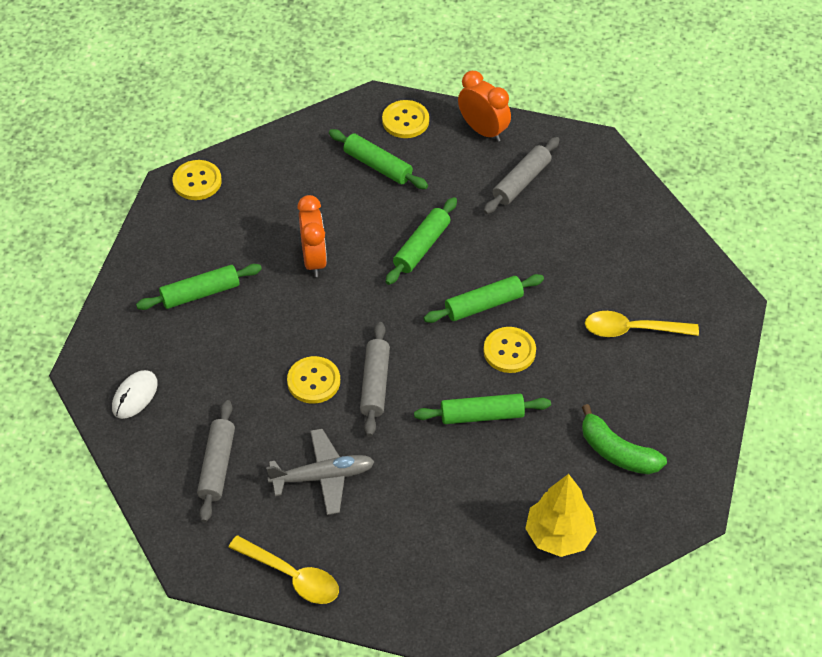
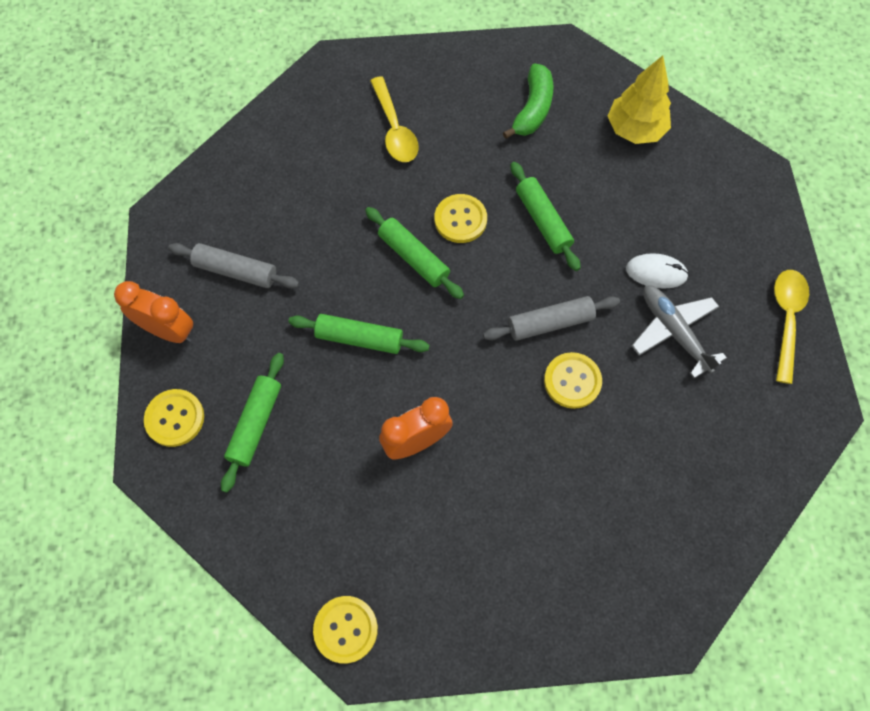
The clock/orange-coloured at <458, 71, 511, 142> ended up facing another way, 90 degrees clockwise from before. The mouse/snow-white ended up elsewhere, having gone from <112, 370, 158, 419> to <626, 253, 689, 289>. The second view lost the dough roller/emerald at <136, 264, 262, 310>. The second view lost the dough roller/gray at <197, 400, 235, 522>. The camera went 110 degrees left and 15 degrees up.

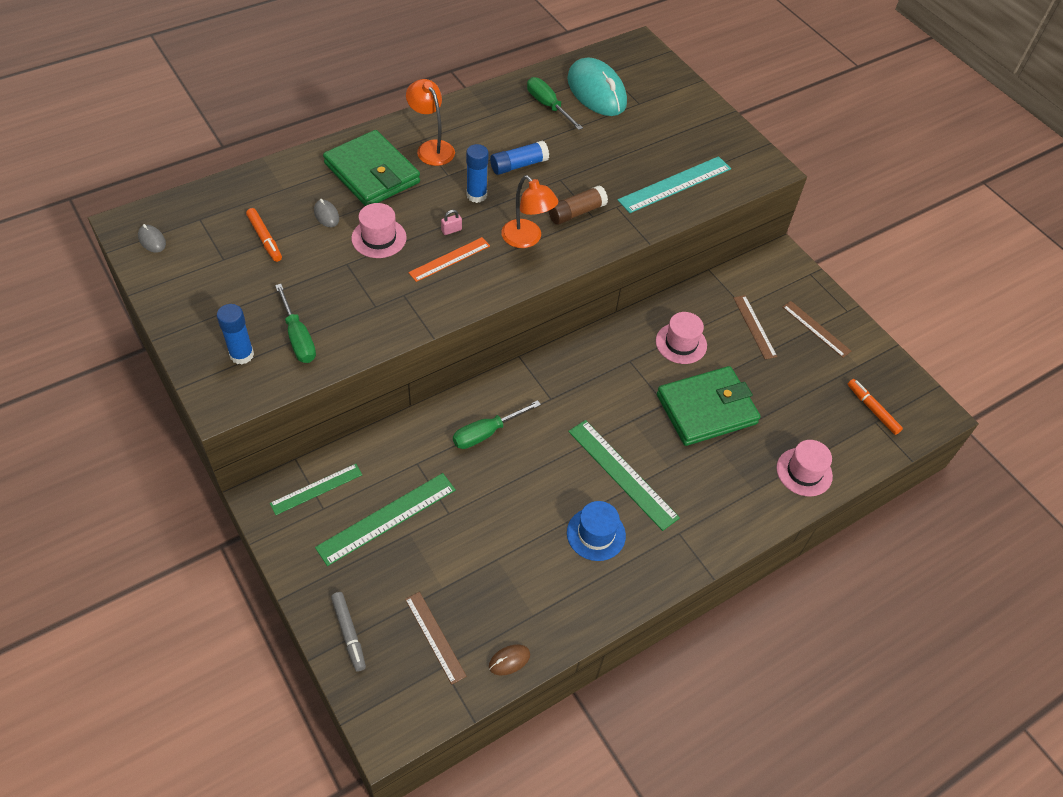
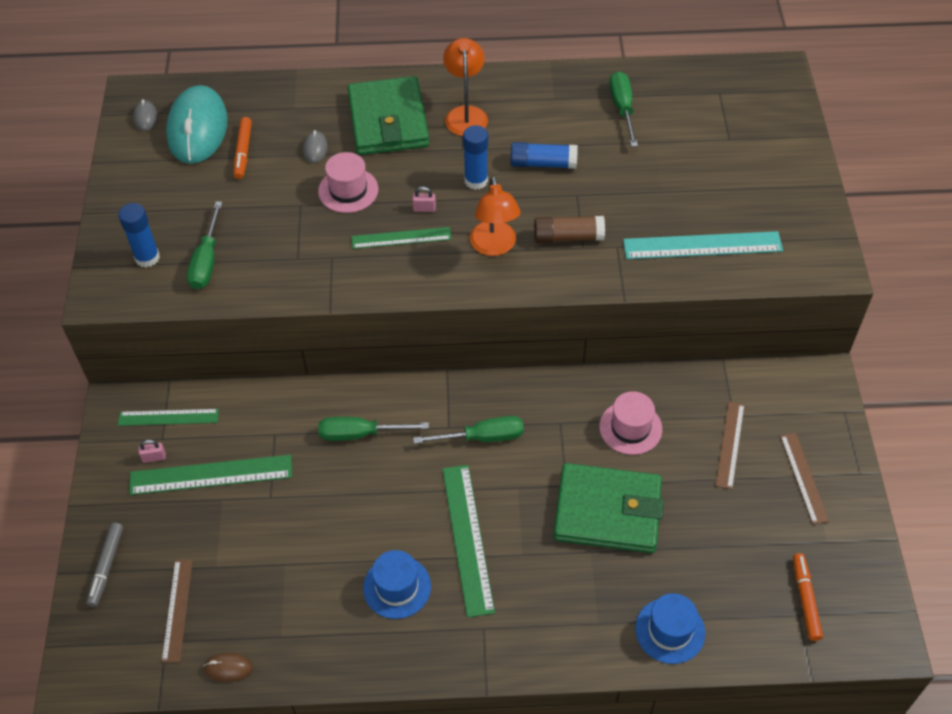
The second view gained the small lock/rosy at <139, 440, 166, 463>. The mouse/teal ended up elsewhere, having gone from <567, 58, 627, 116> to <166, 85, 228, 164>. What was the measuring stick/orange-coloured at <408, 237, 490, 282> turned into the measuring stick/emerald at <352, 227, 452, 249>. The second view gained the flat screwdriver/emerald at <413, 416, 524, 444>. What was the tall hat/rosy at <777, 440, 833, 497> turned into the tall hat/royal blue at <635, 593, 705, 664>. The camera went 35 degrees right and 0 degrees up.

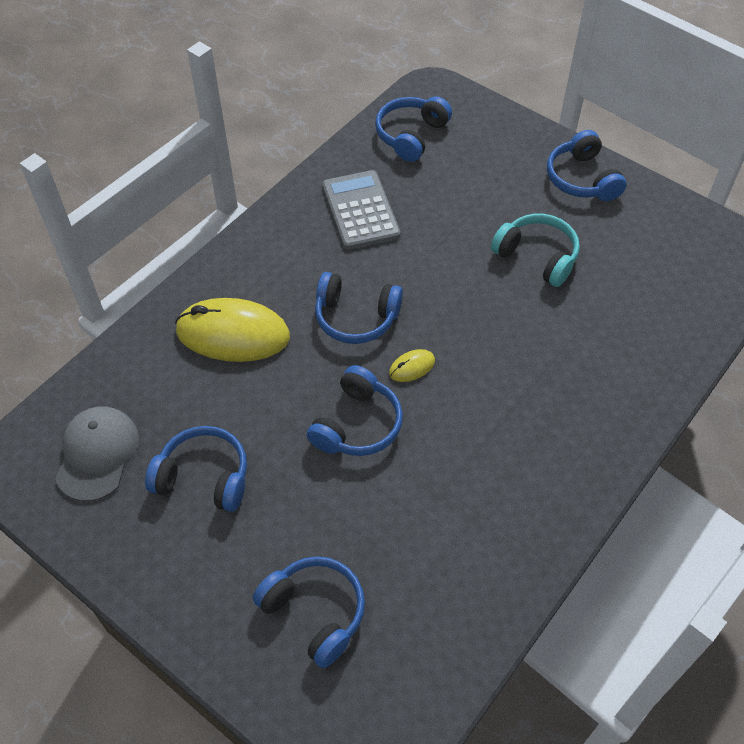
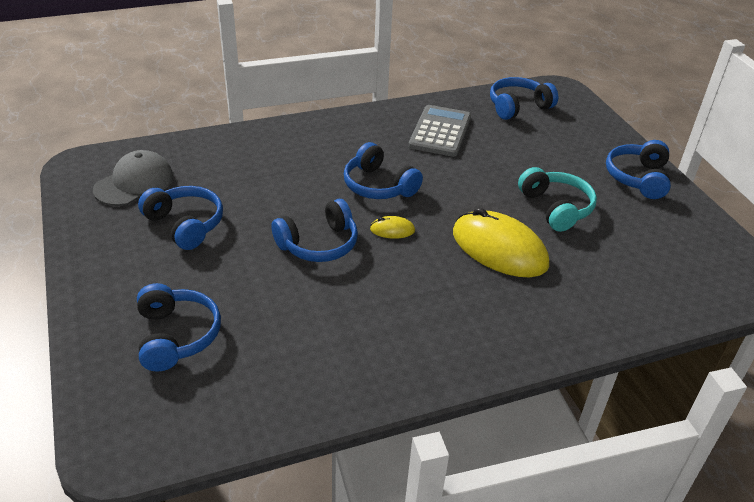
The mouse/yellow ended up elsewhere, having gone from <175, 298, 290, 362> to <453, 208, 549, 277>. The camera went 30 degrees right and 15 degrees down.

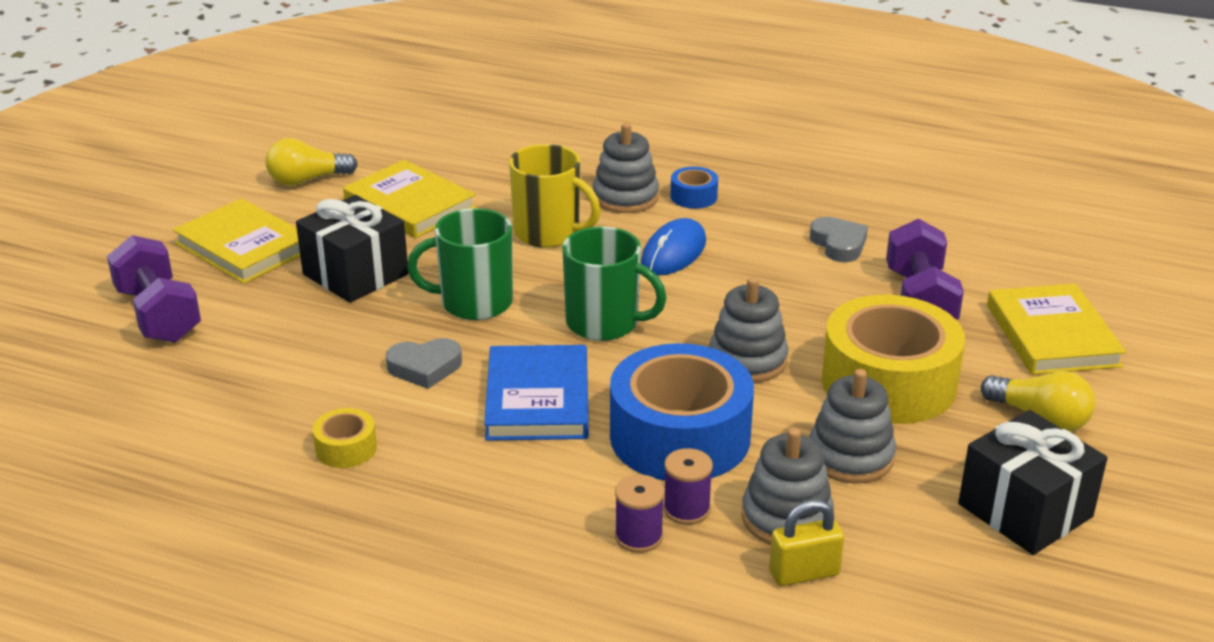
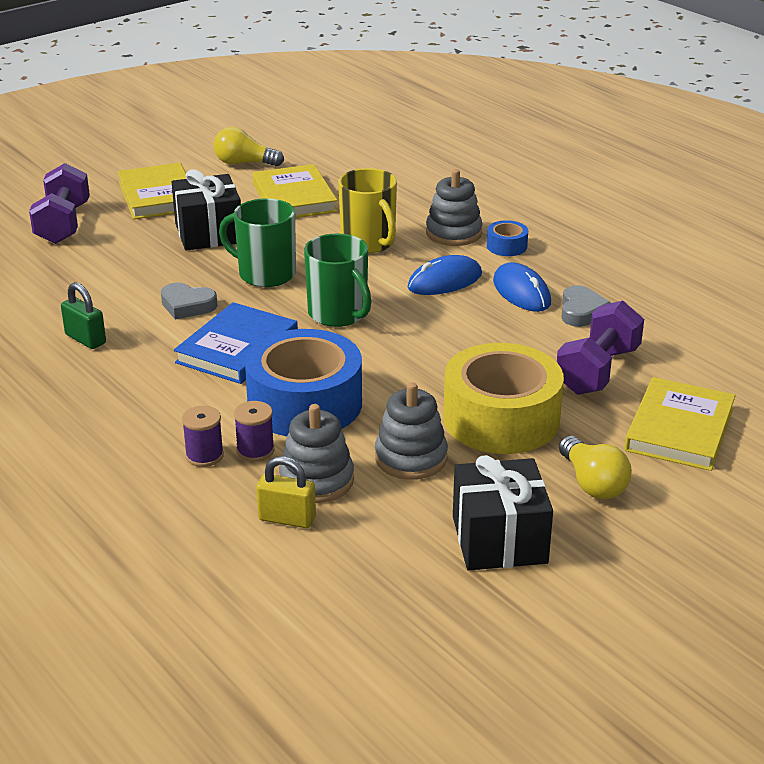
Where the tape/yellow stood at <313, 408, 377, 468>, the small lock/emerald came to stand at <61, 282, 106, 349>. The second view gained the mouse/royal blue at <493, 262, 551, 312>. The second view lost the stacking toy/gray at <709, 277, 788, 383>. The camera went 30 degrees right and 0 degrees up.

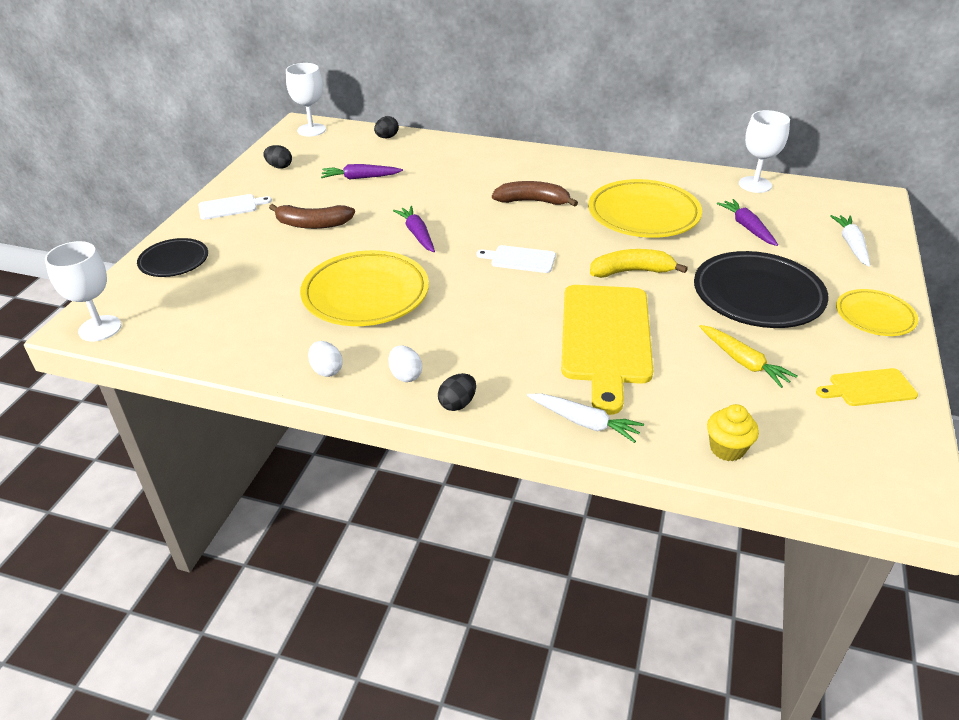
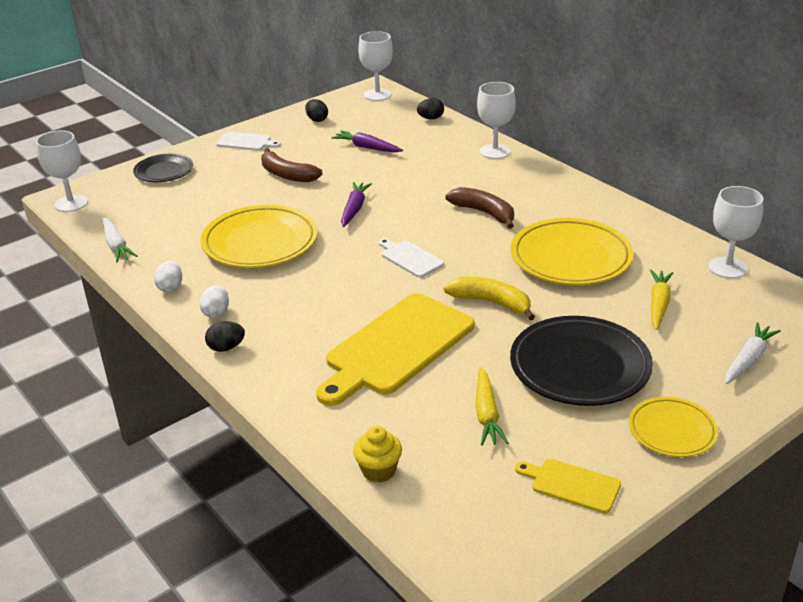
The toy carrot/snow-white ended up elsewhere, having gone from <527, 393, 644, 443> to <102, 217, 137, 263>. The second view gained the goblet/snow-white at <477, 82, 516, 159>. What was the toy carrot/violet at <717, 199, 778, 246> turned into the toy carrot/yellow at <650, 270, 673, 330>. The camera went 35 degrees right and 5 degrees down.

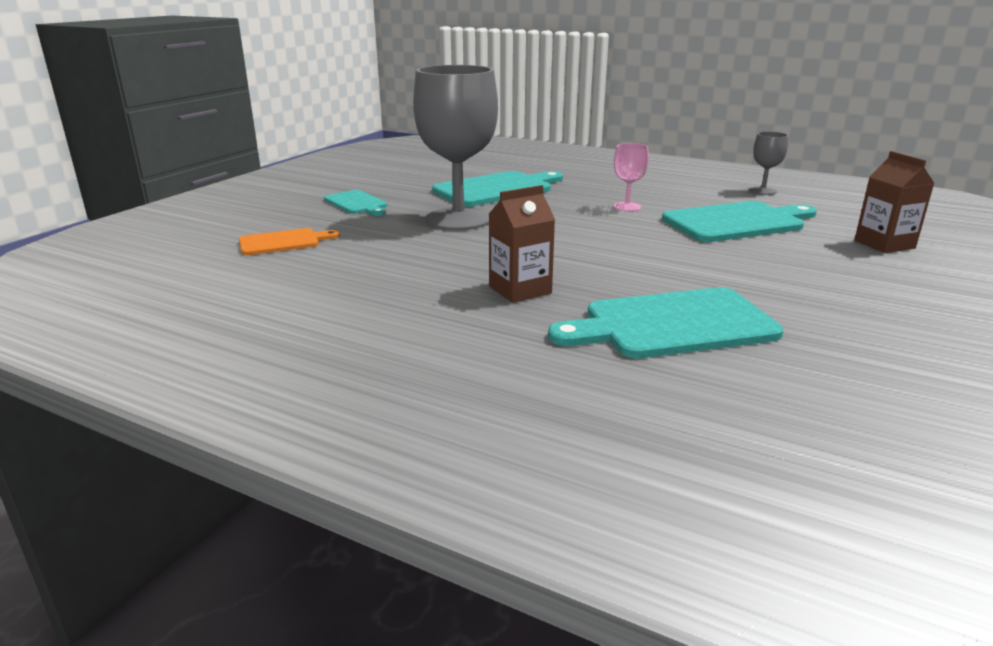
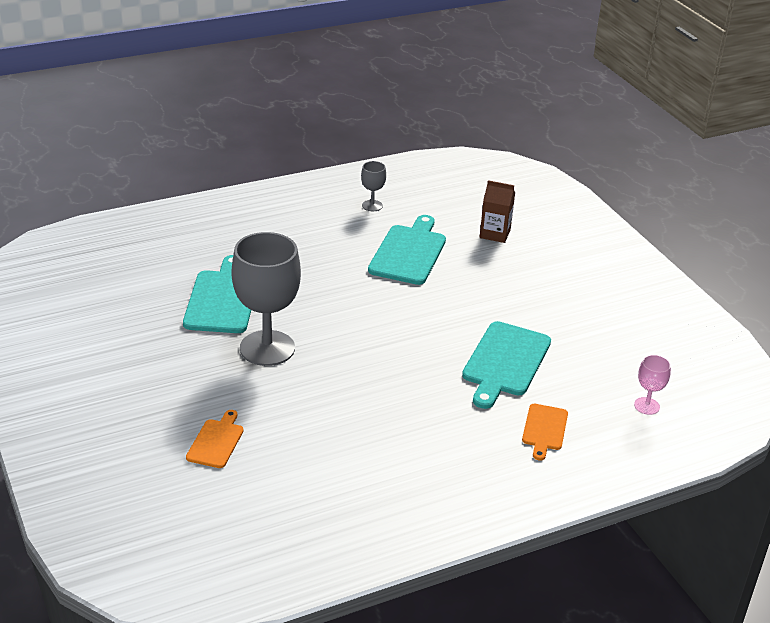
The second view gained the bread board/orange-coloured at <522, 404, 568, 461>. The goblet/rosy ended up elsewhere, having gone from <613, 143, 649, 211> to <634, 355, 671, 415>. The second view lost the bread board/teal at <324, 190, 387, 216>. The second view lost the carton/dark brown at <489, 185, 555, 303>. The camera went 55 degrees left and 10 degrees up.

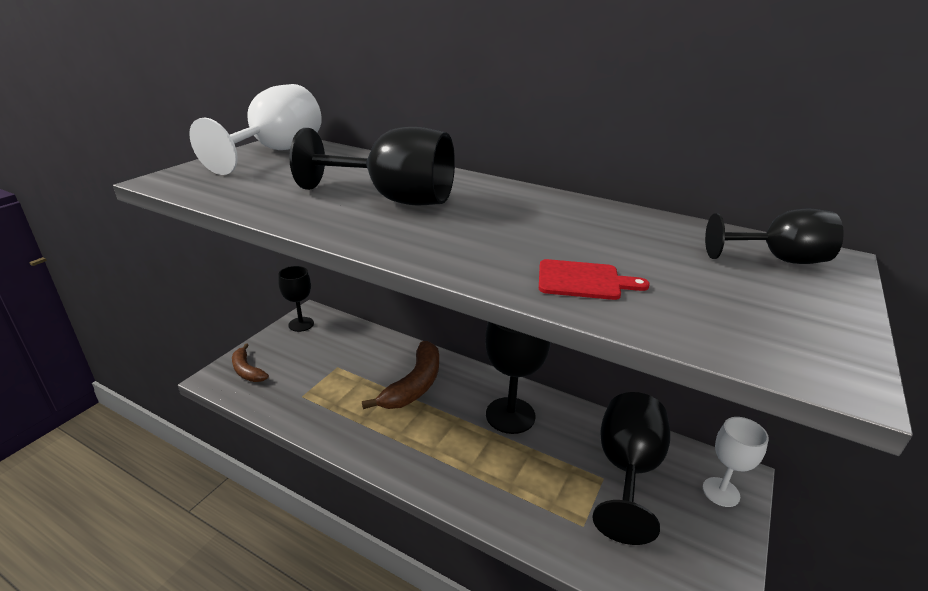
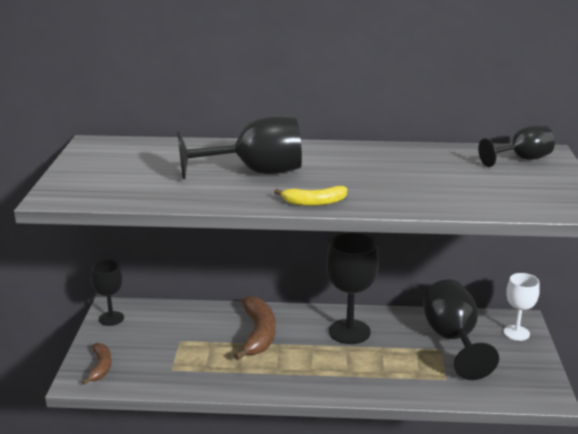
The banana/dark brown at <232, 343, 269, 382> ended up facing another way, 120 degrees counterclockwise from before. The second view gained the banana/yellow at <274, 186, 347, 206>. The second view lost the goblet/snow-white at <189, 84, 322, 175>. The second view lost the bread board/red at <539, 259, 650, 300>. The camera went 25 degrees left and 5 degrees down.

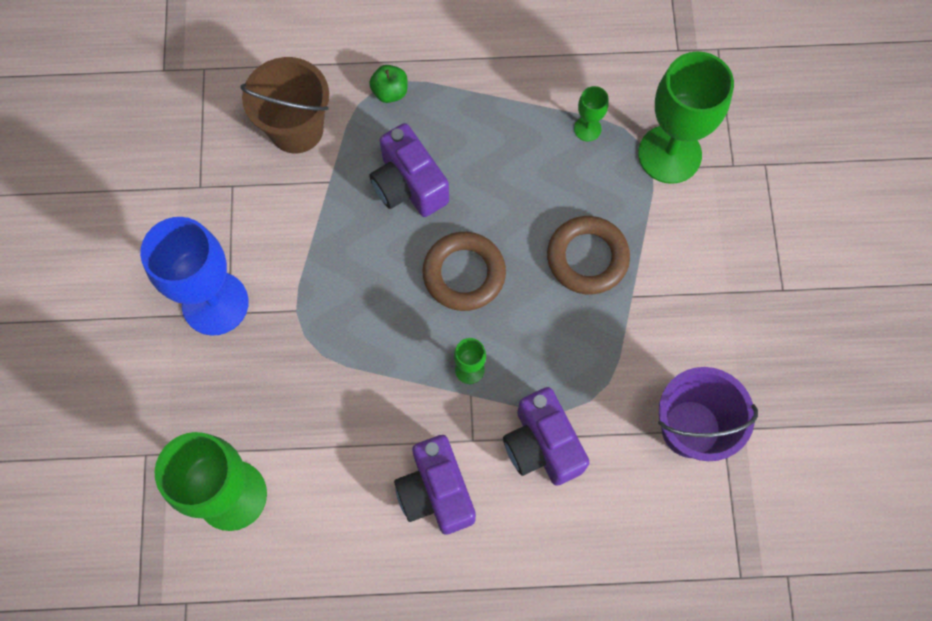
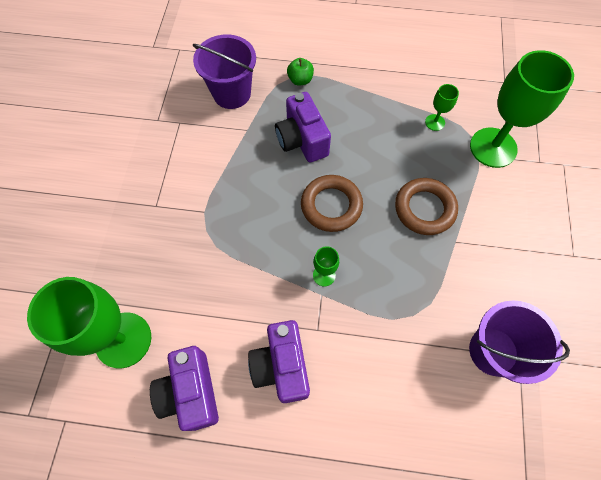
The compact camera/violet ended up elsewhere, having gone from <503, 387, 590, 486> to <150, 346, 219, 431>. What was the sand bucket/dark brown at <240, 57, 329, 153> turned into the sand bucket/violet at <192, 35, 256, 109>. The second view lost the goblet/royal blue at <140, 217, 249, 336>. The camera went 10 degrees right and 5 degrees down.

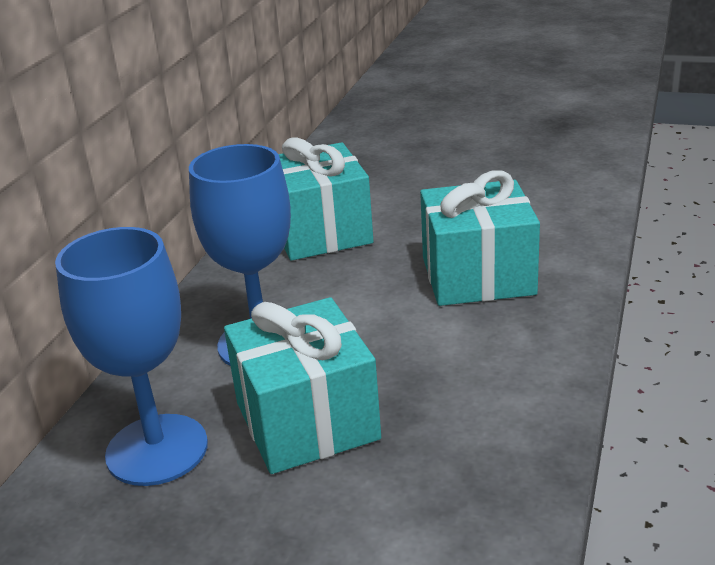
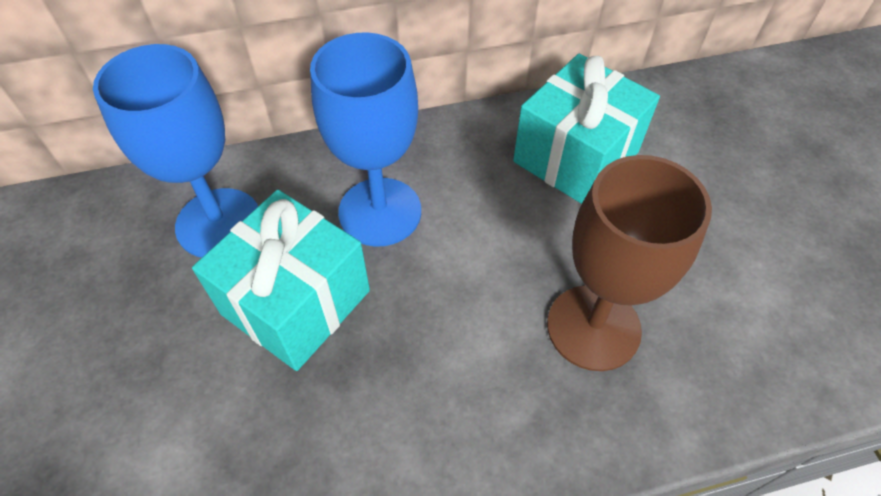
Where the wrapped gift/teal stood at <420, 170, 540, 306>, the goblet/dark brown came to stand at <547, 155, 712, 371>. The camera went 55 degrees right and 25 degrees up.

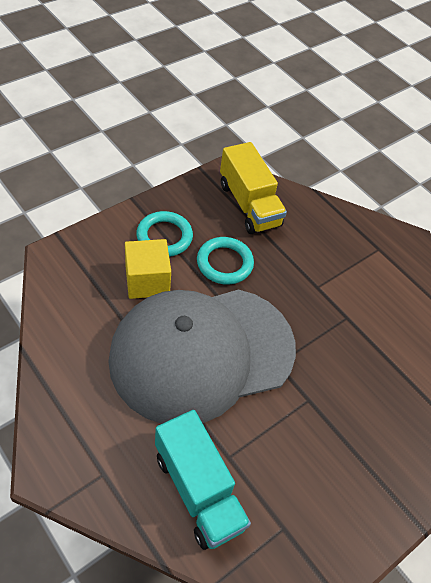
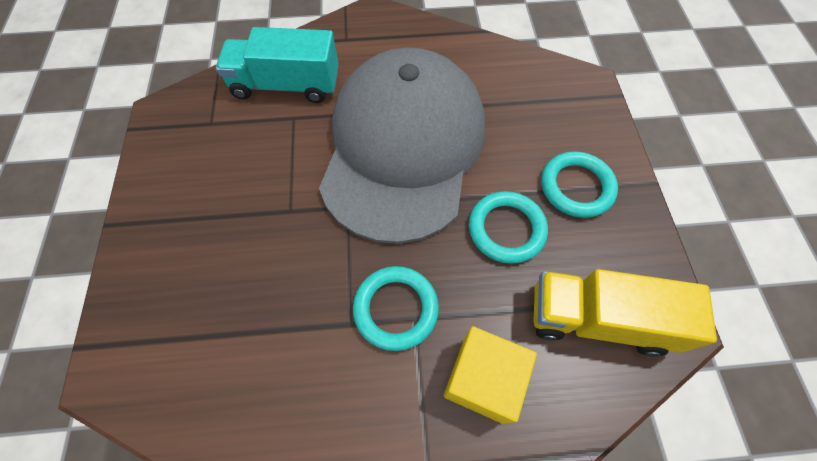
The second view gained the torus/teal at <353, 266, 439, 351>. The block/yellow ended up elsewhere, having gone from <125, 239, 171, 299> to <444, 326, 537, 424>. The camera went 130 degrees right and 10 degrees up.

